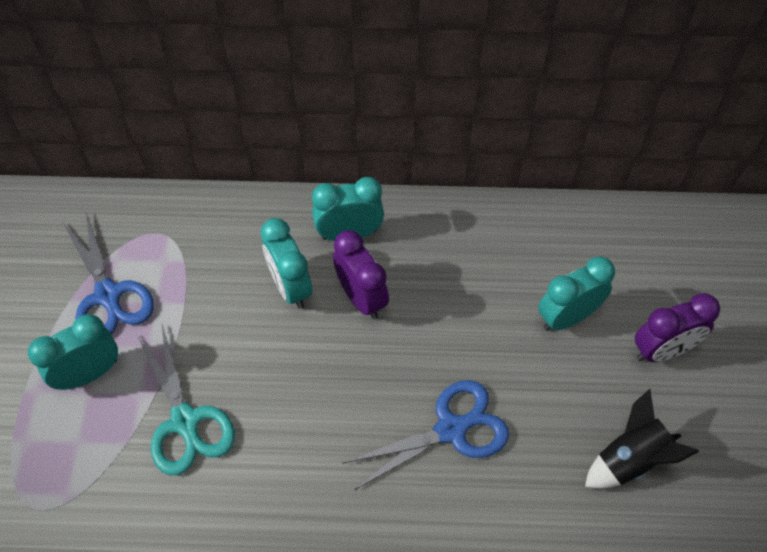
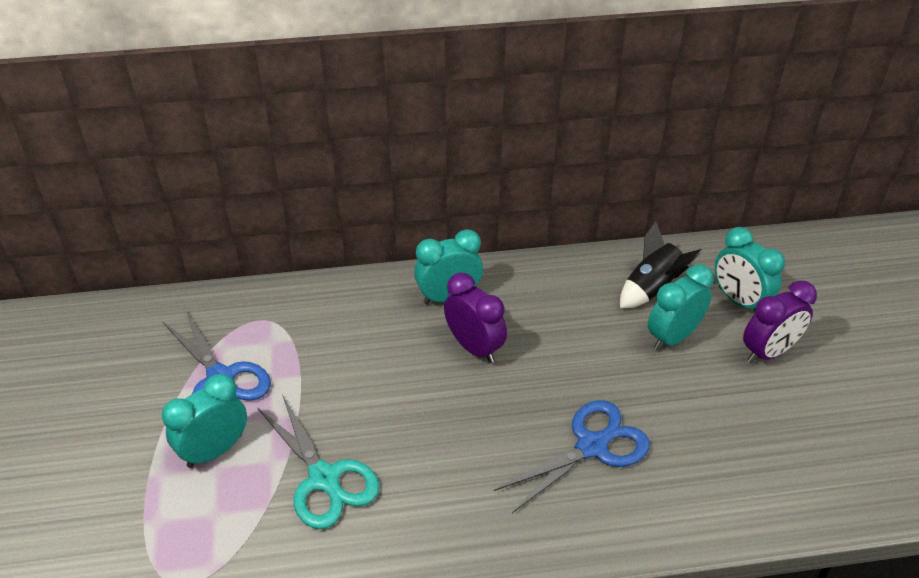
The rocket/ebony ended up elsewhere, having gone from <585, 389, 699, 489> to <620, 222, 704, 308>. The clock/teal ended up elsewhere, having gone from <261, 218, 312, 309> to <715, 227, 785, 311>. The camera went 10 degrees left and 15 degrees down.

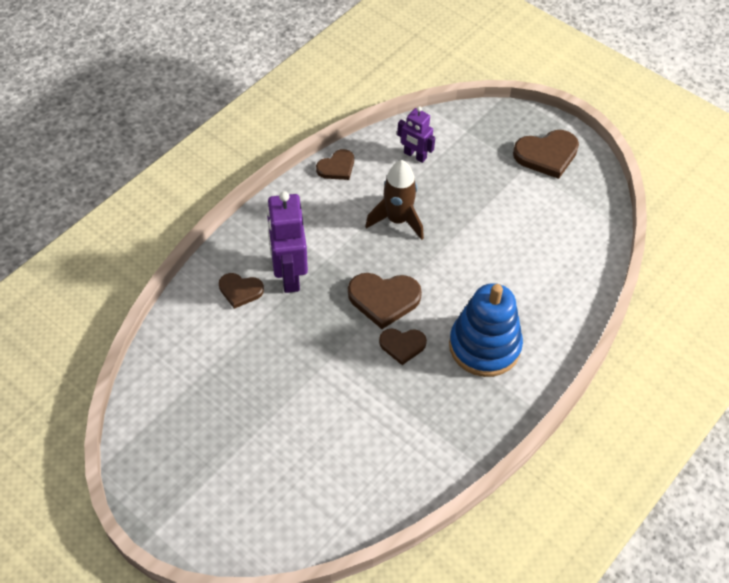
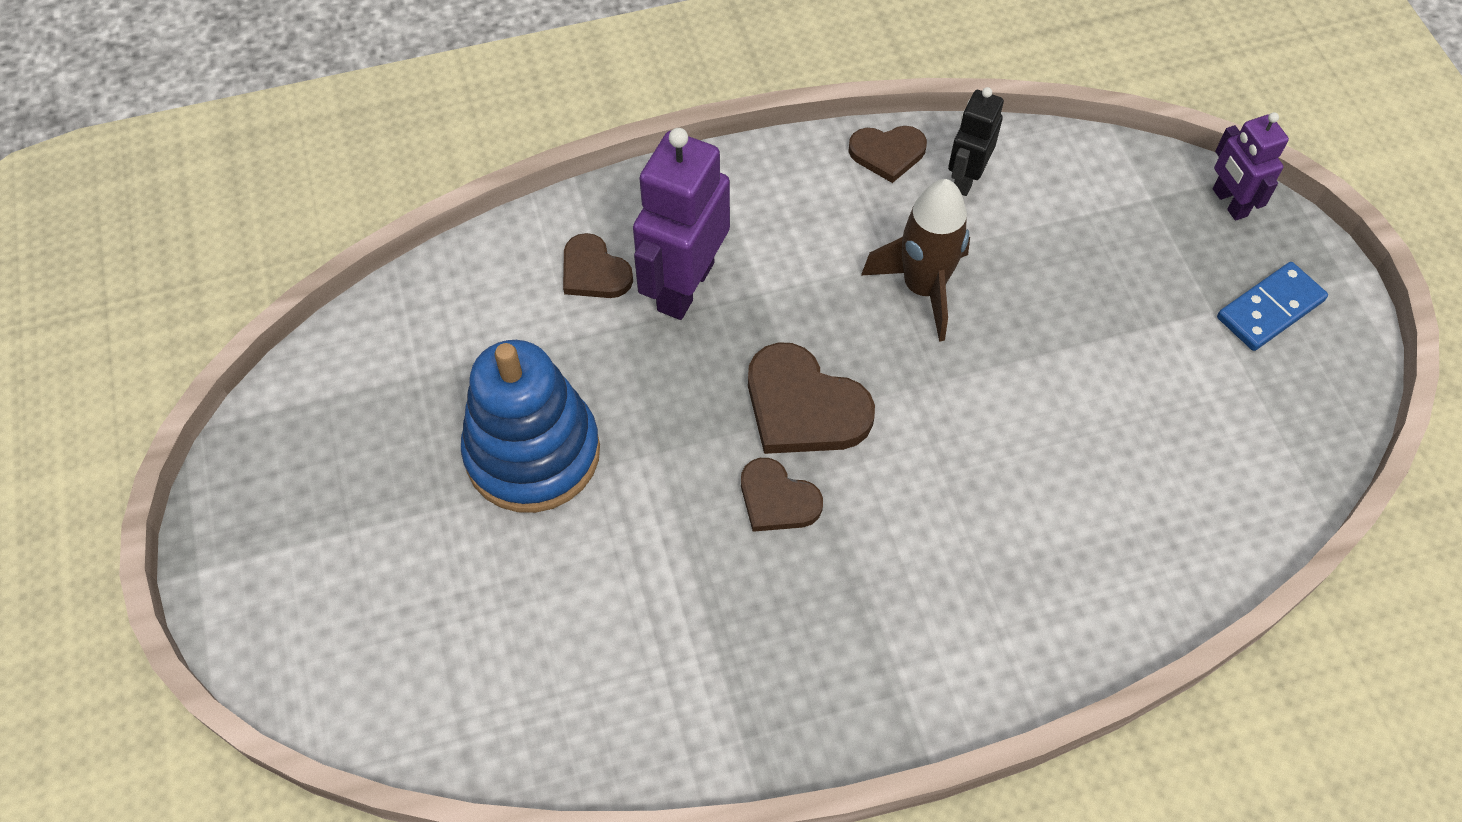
The stacking toy/royal blue ended up elsewhere, having gone from <449, 283, 523, 377> to <461, 340, 600, 513>. The second view gained the robot/ebony at <948, 87, 1004, 196>. The robot/violet ended up elsewhere, having gone from <397, 106, 435, 163> to <1213, 112, 1289, 221>. Where the love heart/dark brown stood at <513, 130, 579, 179>, the domino piece/royal blue came to stand at <1217, 262, 1328, 351>. The camera went 35 degrees right and 5 degrees up.

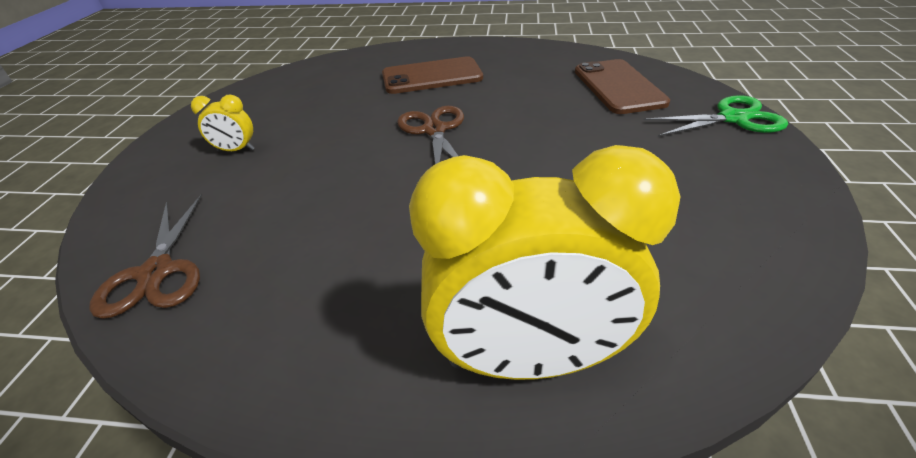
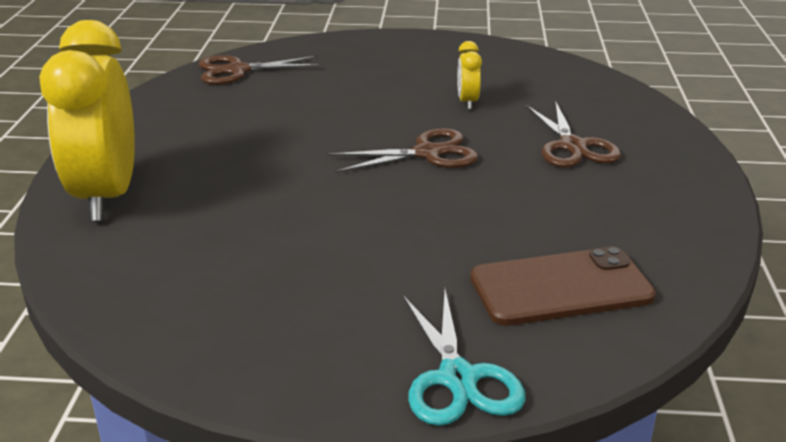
What was the pair of scissors/emerald at <643, 95, 788, 137> turned into the pair of scissors/teal at <403, 290, 525, 426>. The clock/yellow ended up elsewhere, having gone from <191, 95, 255, 152> to <457, 41, 482, 109>. Where the phone/dark brown stood at <382, 56, 483, 94>, the pair of scissors/dark brown came to stand at <526, 101, 621, 167>. The camera went 85 degrees right and 10 degrees down.

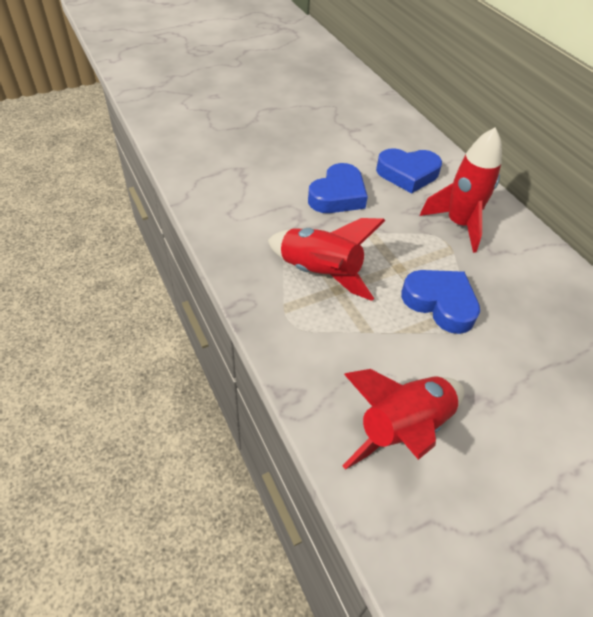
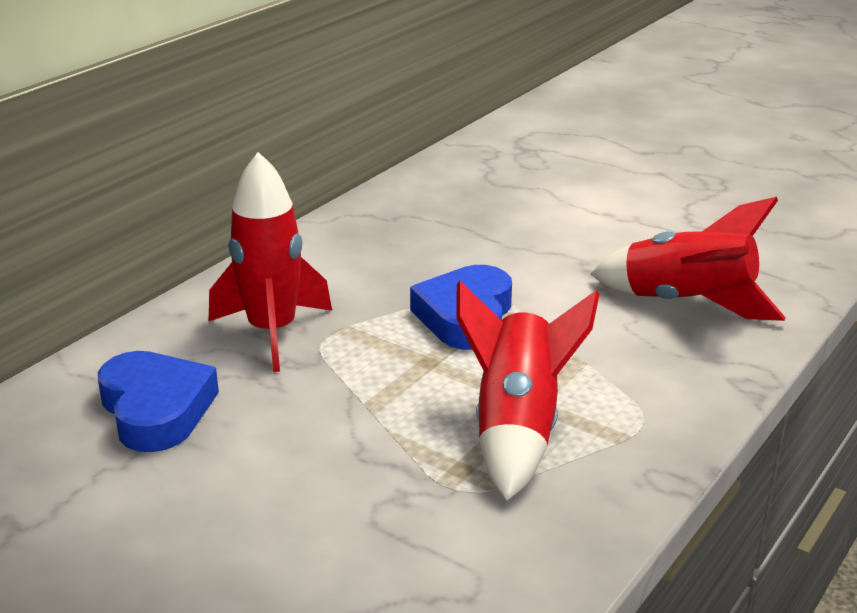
The second view lost the love heart/royal blue at <308, 163, 368, 213>. The camera went 115 degrees left and 20 degrees down.

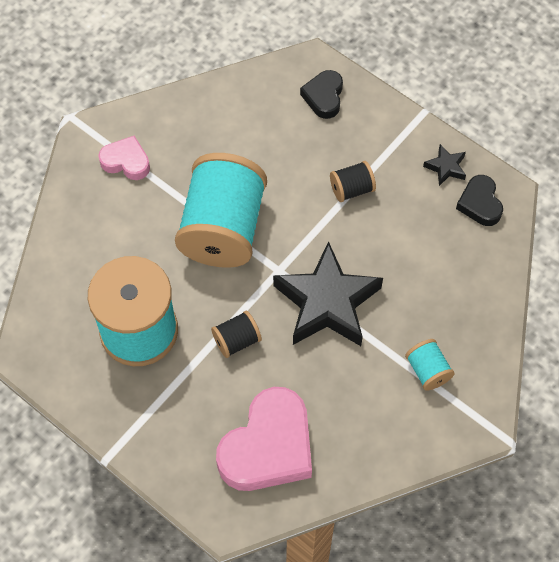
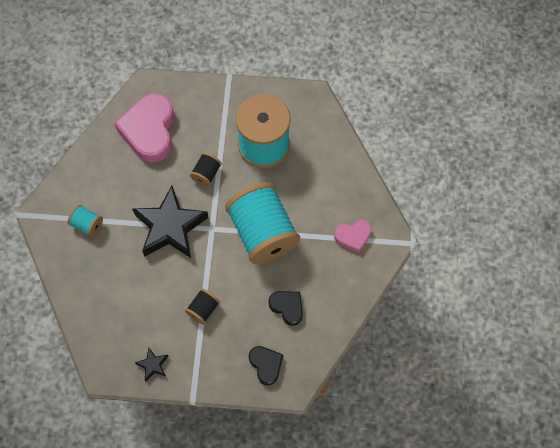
The love heart/ebony ended up elsewhere, having gone from <456, 175, 503, 226> to <268, 291, 303, 326>. The camera went 145 degrees right and 5 degrees up.

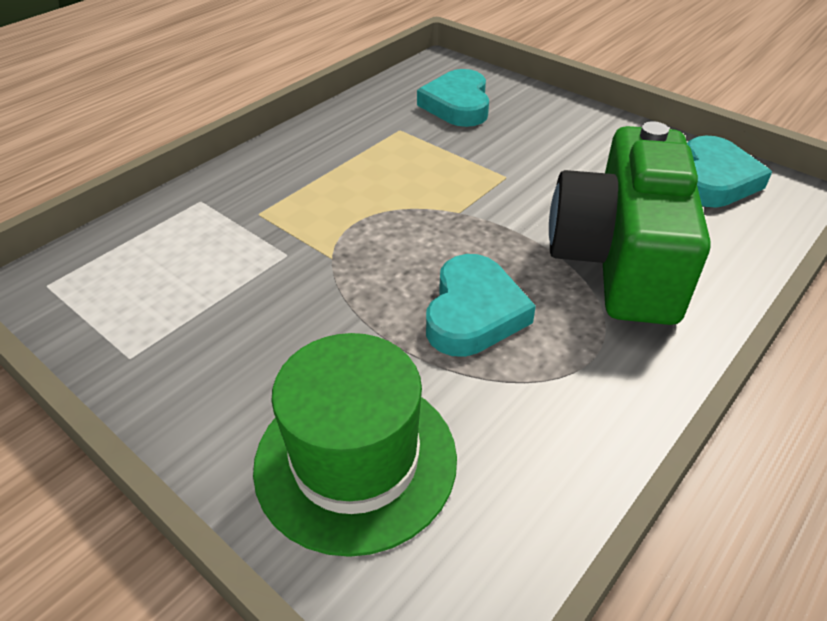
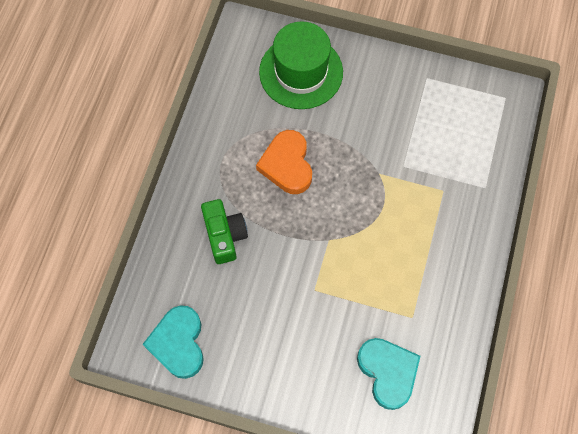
The size of the compact camera/emerald at <549, 121, 711, 325> changed by a factor of 0.52. What was the love heart/teal at <426, 254, 536, 357> turned into the love heart/orange-coloured at <256, 130, 312, 194>. The camera went 155 degrees right and 25 degrees up.

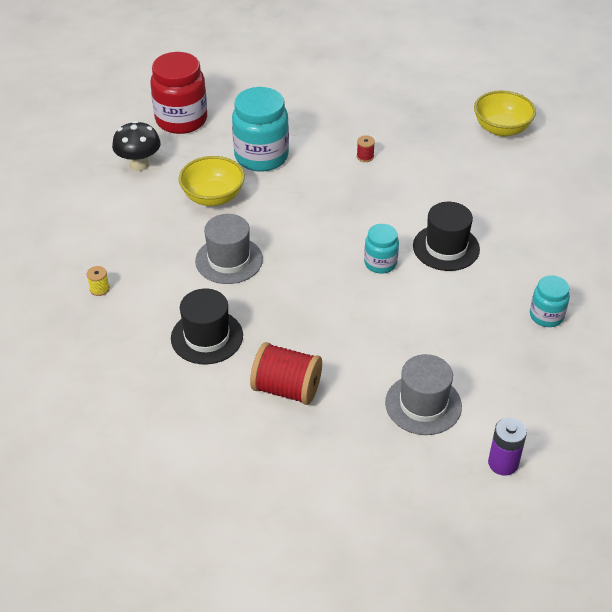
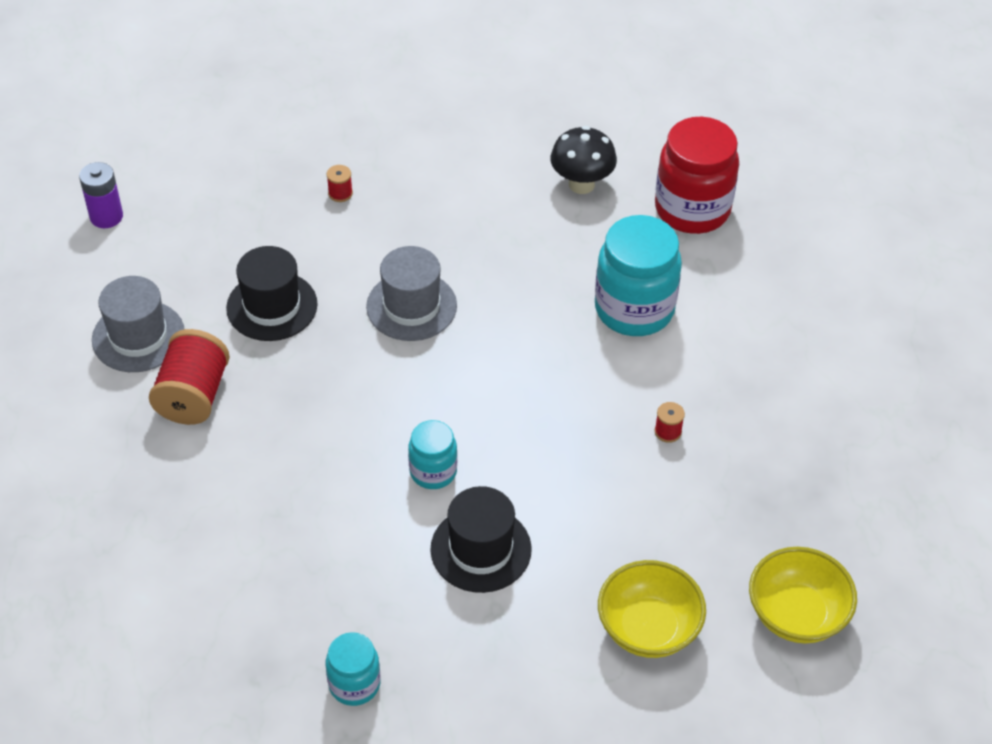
The power cell/violet ended up elsewhere, having gone from <488, 418, 527, 476> to <79, 162, 123, 228>. The tall hat/gray ended up elsewhere, having gone from <385, 354, 462, 435> to <92, 276, 184, 372>. What was the spool/yellow at <87, 266, 110, 296> turned into the spool/red at <327, 165, 353, 202>. The deep dish/yellow ended up elsewhere, having gone from <179, 156, 245, 206> to <598, 560, 706, 658>. The camera went 80 degrees right and 5 degrees up.

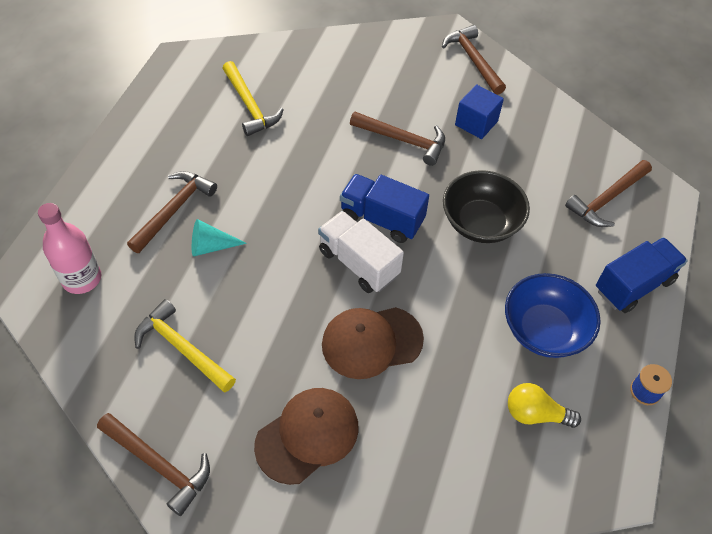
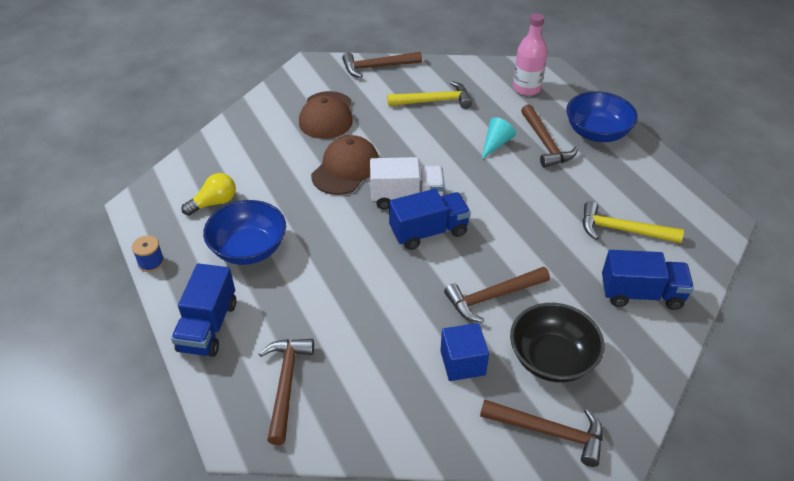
The deep dish/ebony ended up elsewhere, having gone from <443, 170, 530, 243> to <510, 303, 604, 382>. The second view gained the deep dish/royal blue at <566, 91, 638, 142>. The second view gained the lorry/royal blue at <602, 250, 694, 310>. The camera went 135 degrees right and 10 degrees down.

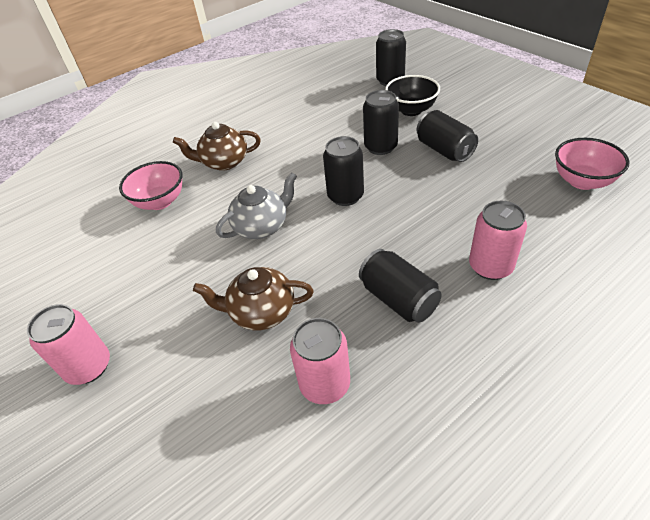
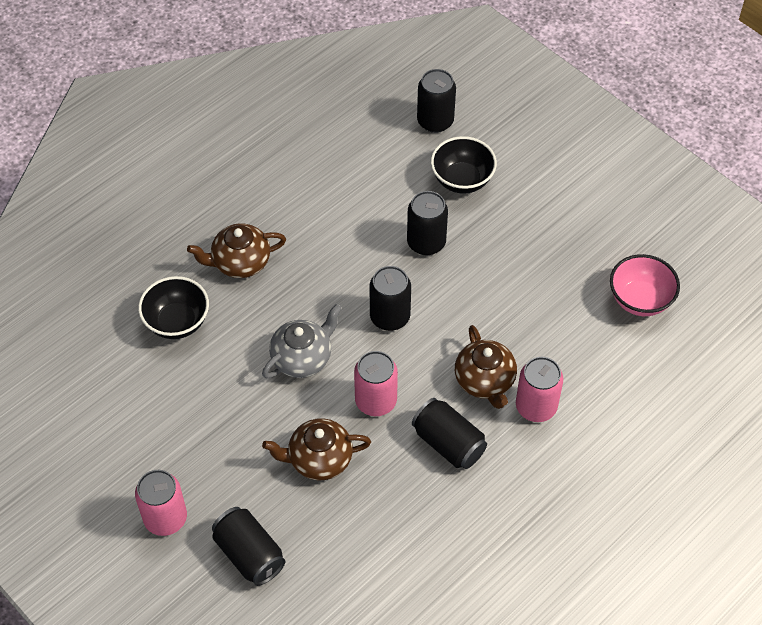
What was the deep dish/rosy at <119, 161, 182, 210> turned into the deep dish/ebony at <138, 276, 209, 339>. The tin/ebony ended up elsewhere, having gone from <416, 110, 478, 162> to <212, 507, 286, 586>. The tin/rosy ended up elsewhere, having gone from <290, 318, 350, 404> to <354, 351, 398, 416>. The second view gained the china teapot/dark brown at <455, 325, 517, 409>. The camera went 10 degrees left and 10 degrees up.

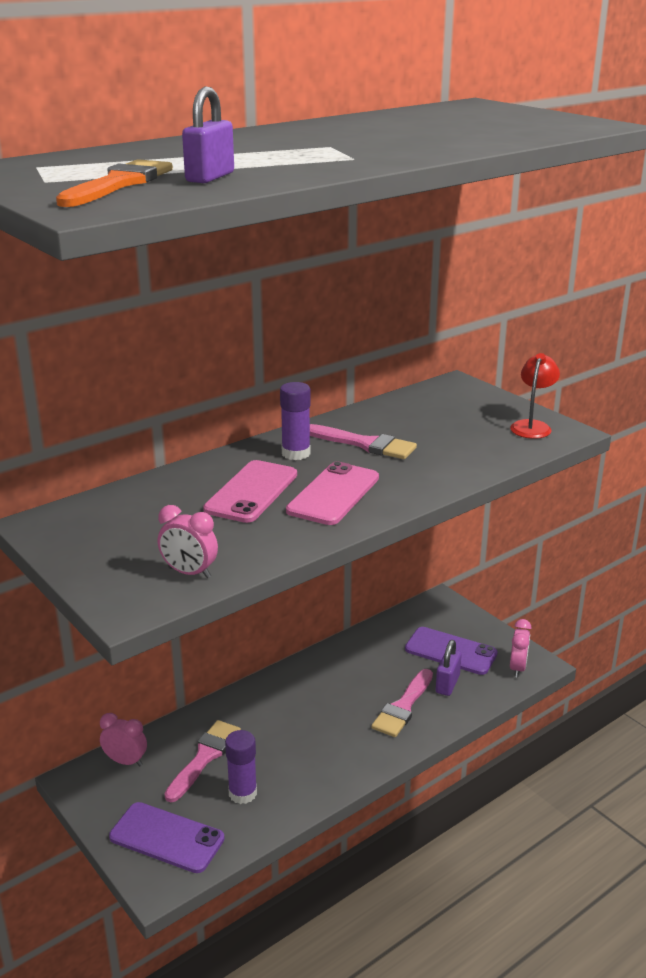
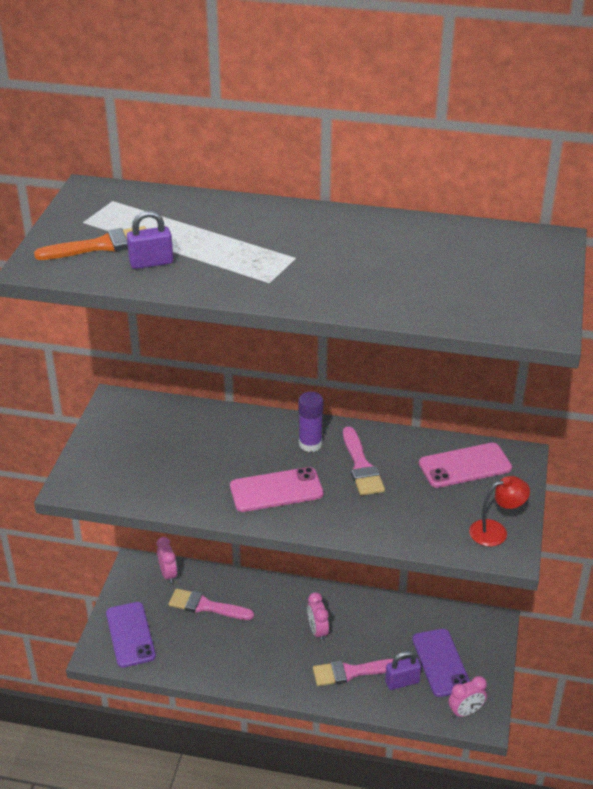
The paintbrush/rosy at <165, 720, 241, 802> ended up facing another way, 150 degrees counterclockwise from before. The clock/rosy ended up elsewhere, having gone from <158, 505, 218, 578> to <307, 592, 329, 642>. The phone/rosy ended up elsewhere, having gone from <203, 460, 297, 523> to <419, 443, 512, 488>. The second view lost the glue/violet at <225, 730, 257, 804>. The camera went 50 degrees right and 10 degrees up.

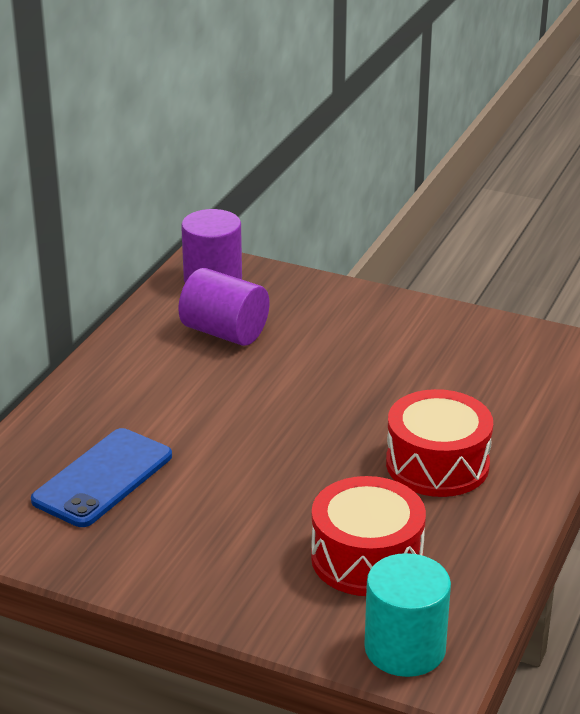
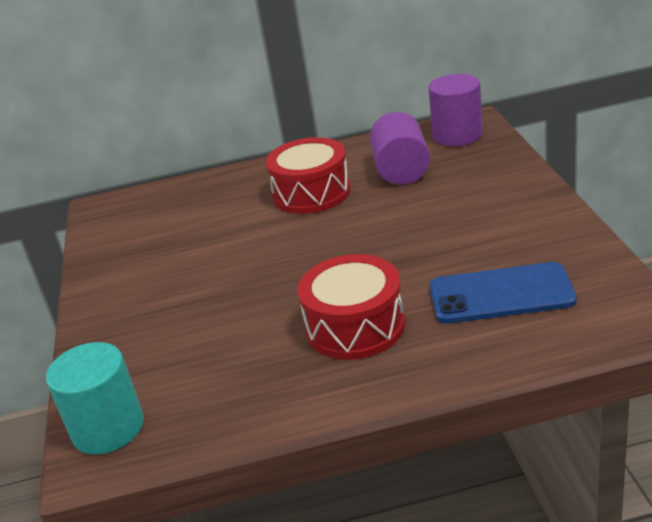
The drum/red ended up elsewhere, having gone from <311, 476, 426, 596> to <266, 137, 351, 214>. The phone/royal blue ended up elsewhere, having gone from <31, 428, 172, 527> to <430, 262, 577, 324>. The camera went 60 degrees right and 0 degrees up.

